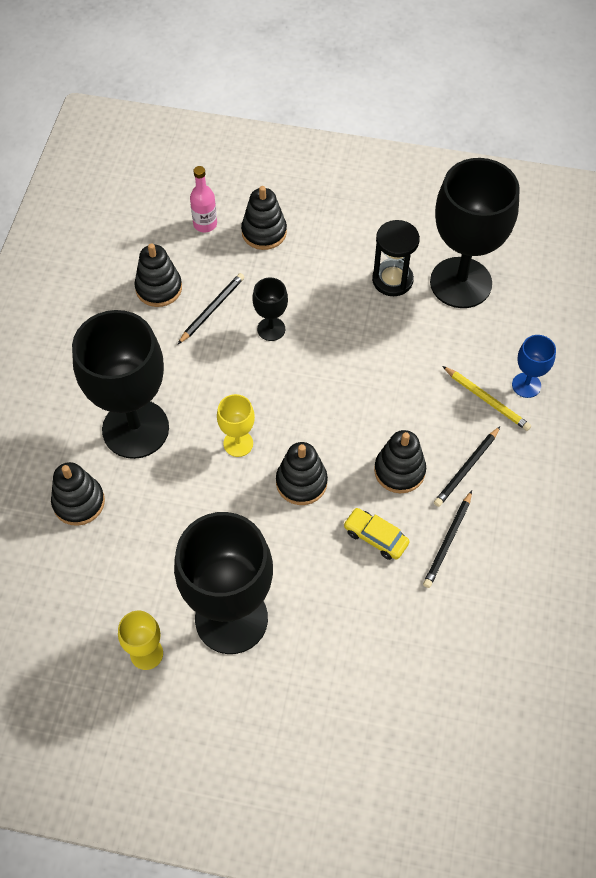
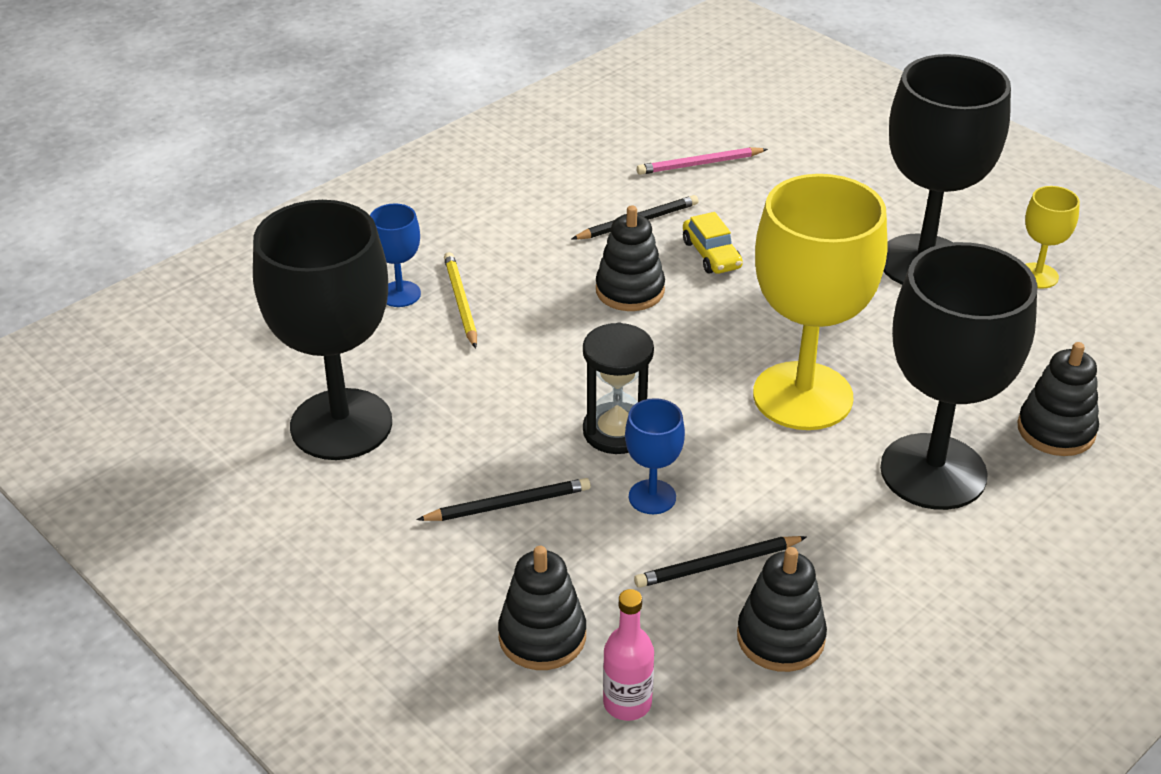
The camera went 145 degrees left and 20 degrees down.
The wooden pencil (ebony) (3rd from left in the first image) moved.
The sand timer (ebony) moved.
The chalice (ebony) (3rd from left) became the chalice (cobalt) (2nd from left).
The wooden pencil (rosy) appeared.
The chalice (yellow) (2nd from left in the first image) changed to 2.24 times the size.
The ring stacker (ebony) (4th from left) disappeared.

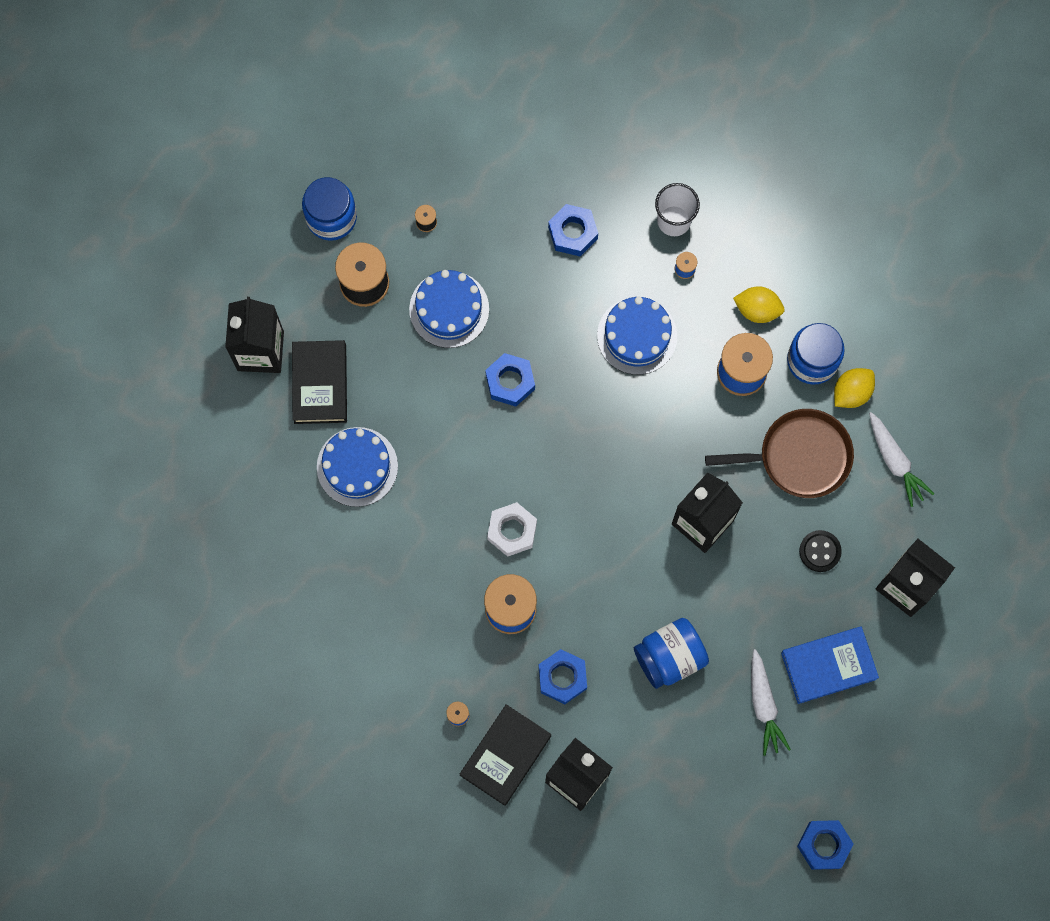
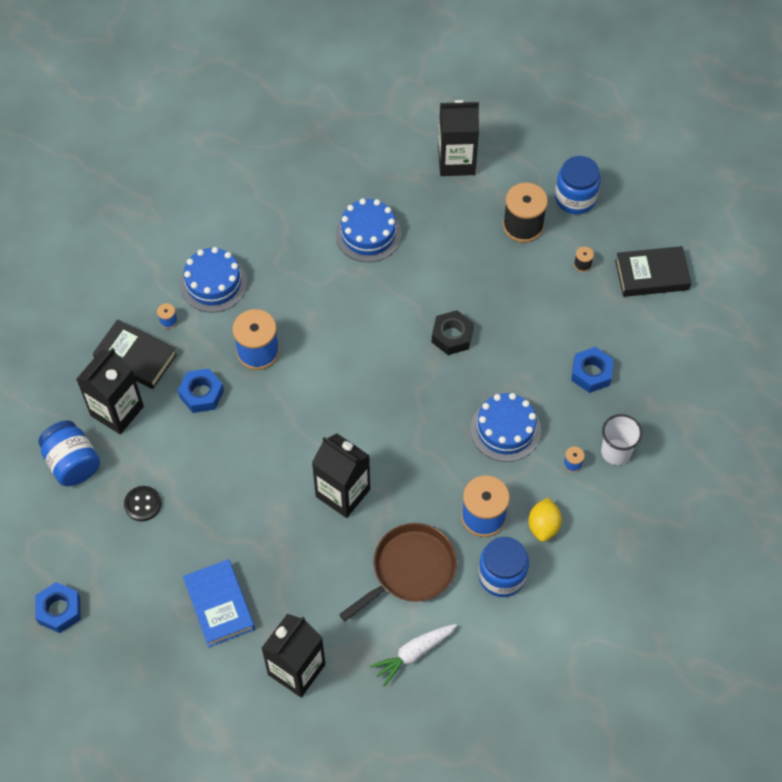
The camera went 85 degrees right and 15 degrees down.
The preserve jar (cobalt) (2nd from left in the first image) moved.
The button (ebony) moved.
The cake (cobalt) (2nd from left in the first image) moved.
The frying pan (dark brown) turned 120 degrees counterclockwise.
The hexagon nut (cobalt) (1st from left) became the hexagon nut (ebony).
The hardcover (ebony) (1st from left in the first image) moved.
The hexagon nut (white) disappeared.
The root vegetable (white) (1st from left) disappeared.
The citrus fruit (yellow) (2nd from left) disappeared.

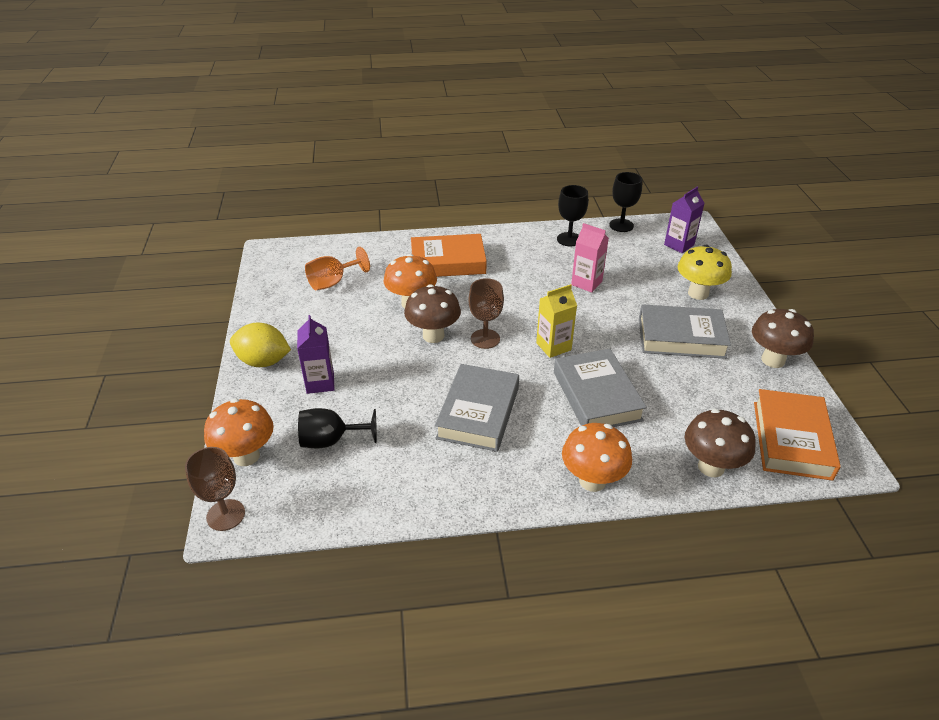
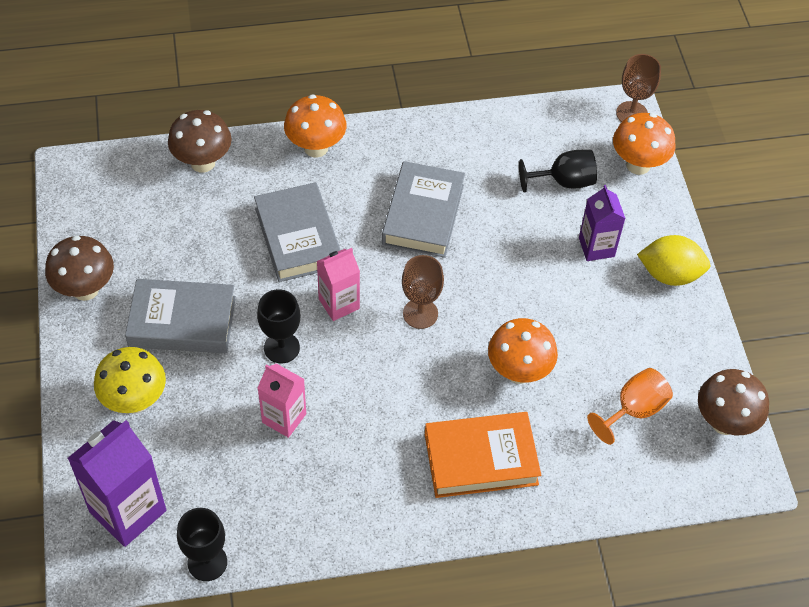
The camera went 175 degrees right and 15 degrees up.
The milk carton (royal purple) (2nd from left in the first image) changed to 1.63 times the size.
The chalice (ebony) (2nd from left) moved.
The milk carton (yellow) became the milk carton (rosy) (2nd from left).
The fungus (dark brown) (1st from left in the first image) moved.
The hardcover (orange-coloured) (2nd from left) disappeared.

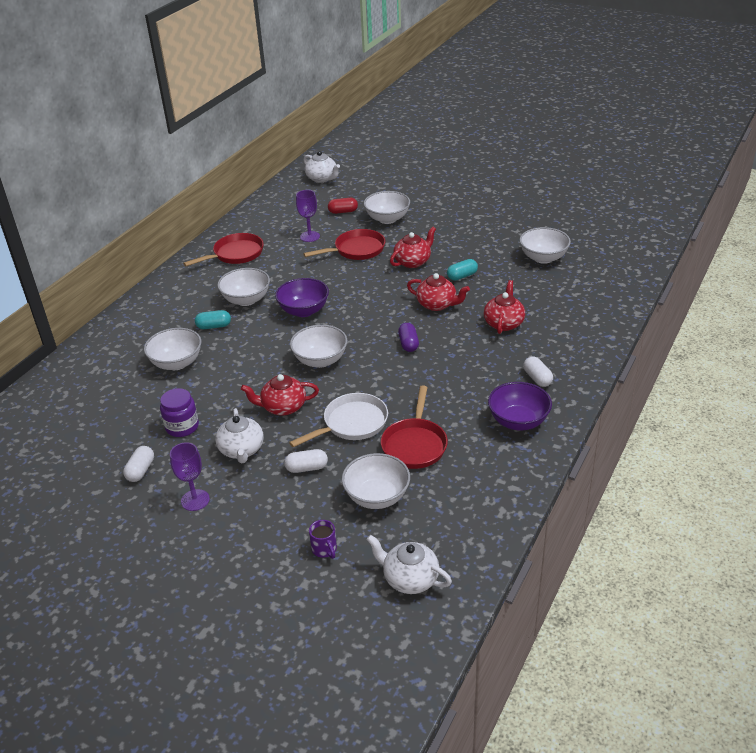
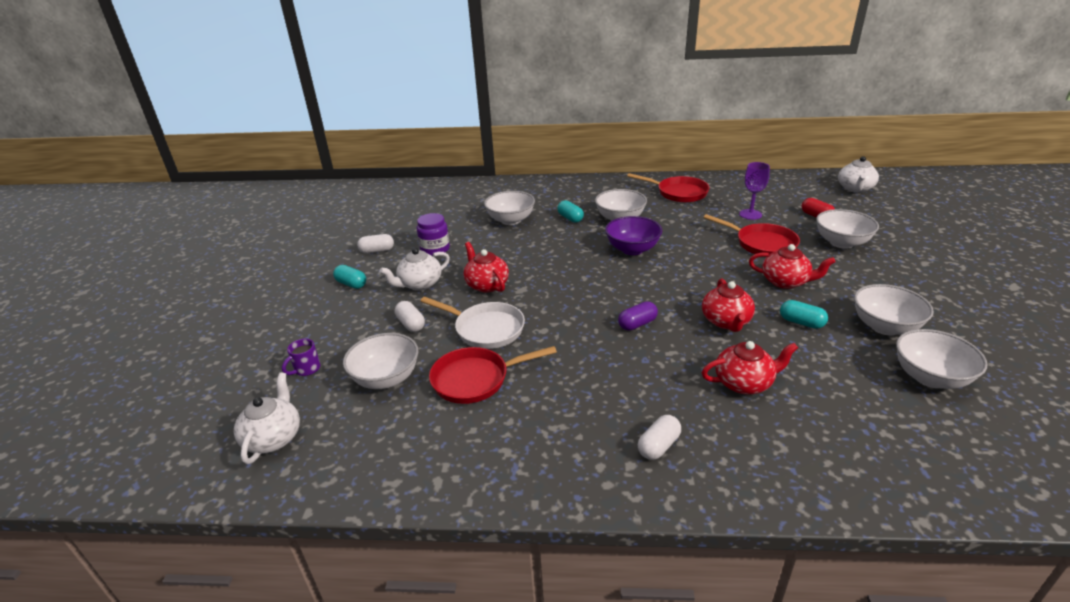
The camera went 65 degrees right and 5 degrees down.
The chalice (royal purple) (1st from left) was replaced by the capsule (aqua) (1st from left).
The serving bowl (white) (3rd from left in the first image) moved.
The serving bowl (royal purple) (2nd from left) disappeared.

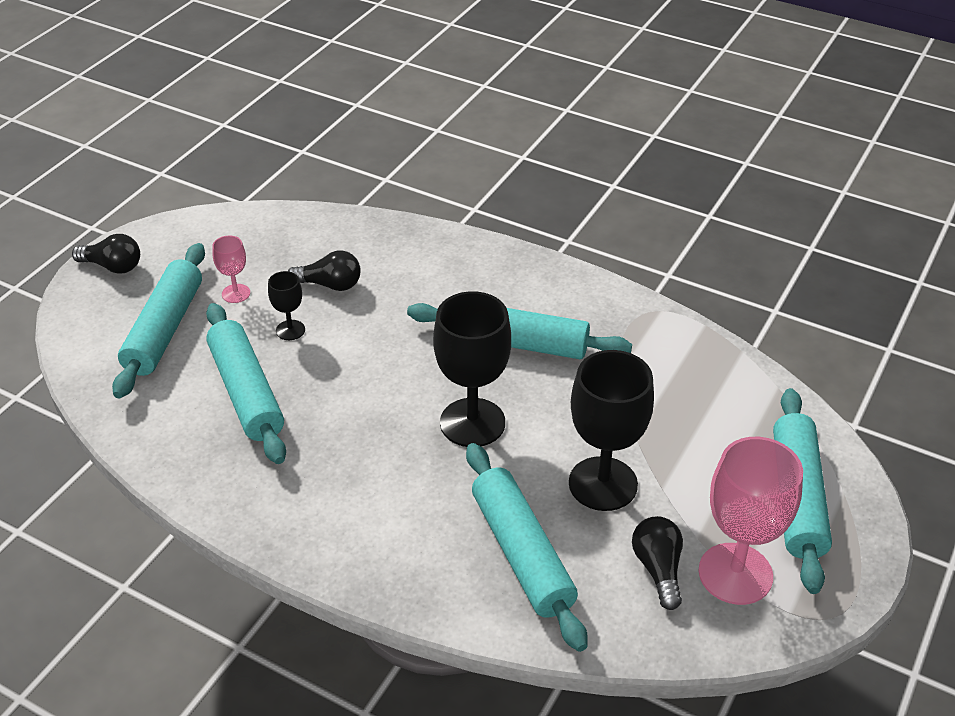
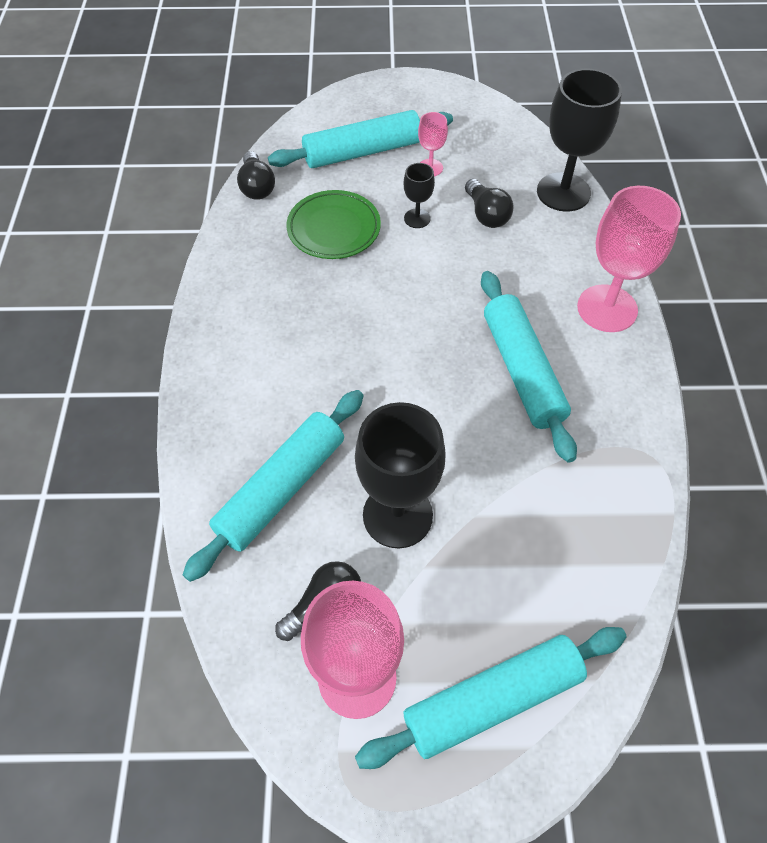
The camera went 60 degrees right and 15 degrees up.
The bulb (ebony) (1st from left) moved.
The dough roller (aqua) (2nd from left) was replaced by the plate (leaf-green).
The chalice (ebony) (2nd from left in the first image) moved.
The chalice (rosy) (3rd from left) appeared.

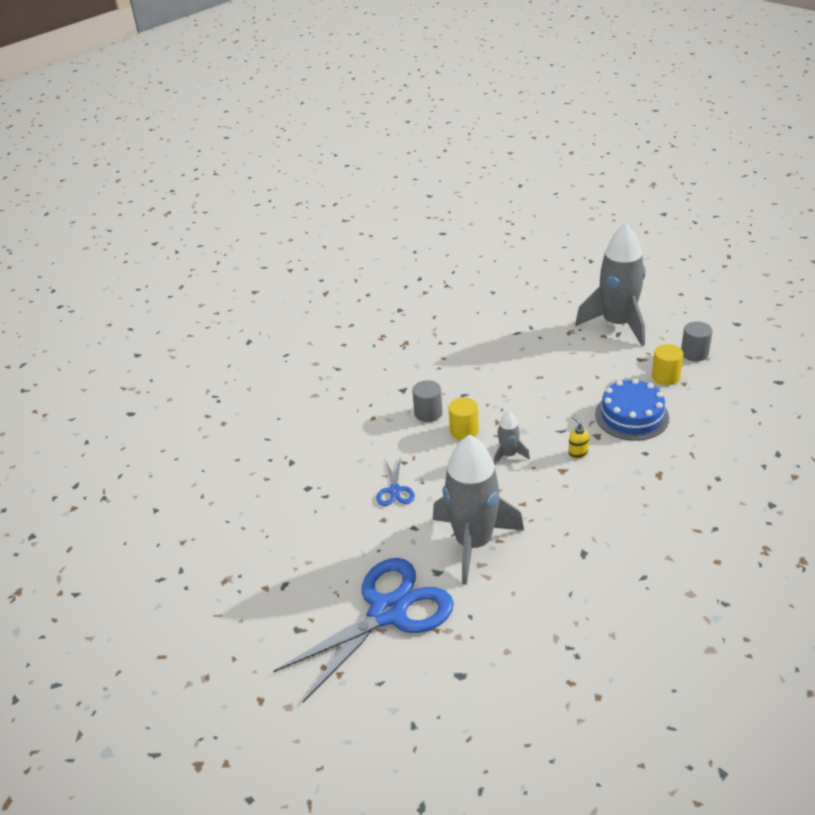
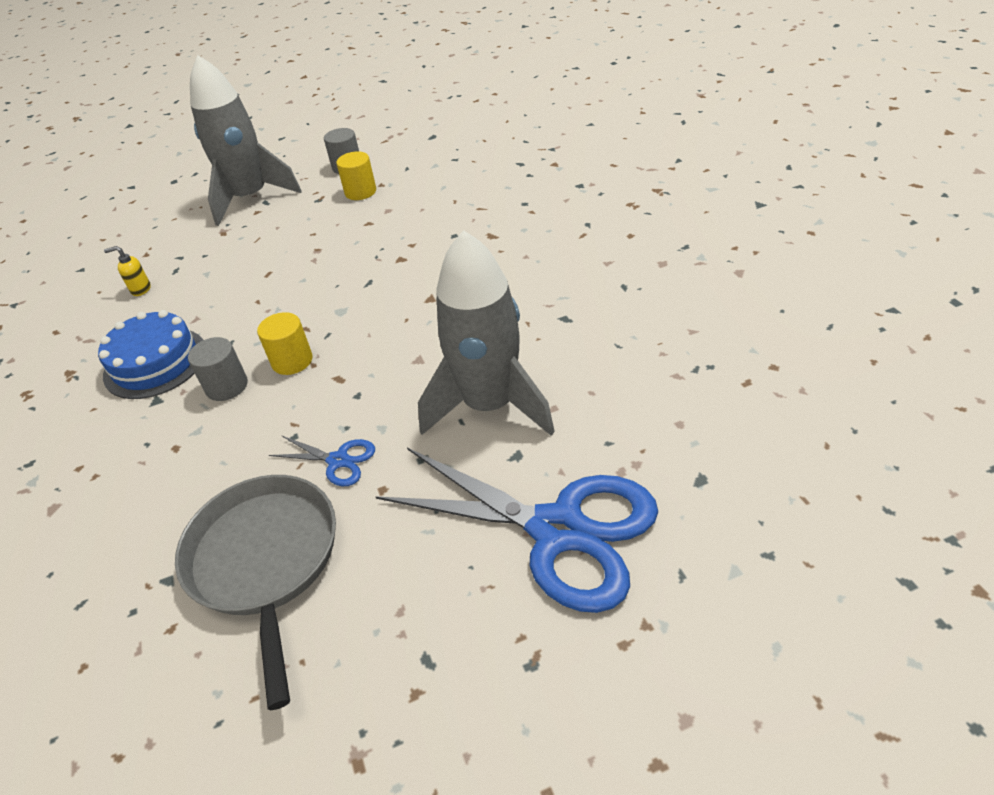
The camera went 65 degrees left and 5 degrees up.
The cake (cobalt) moved.
The pump bottle (yellow) moved.
The frying pan (ash-grey) appeared.
The scissors (cobalt) (1st from left in the first image) turned 135 degrees clockwise.
The toy rocket (ash-grey) (2nd from left) disappeared.

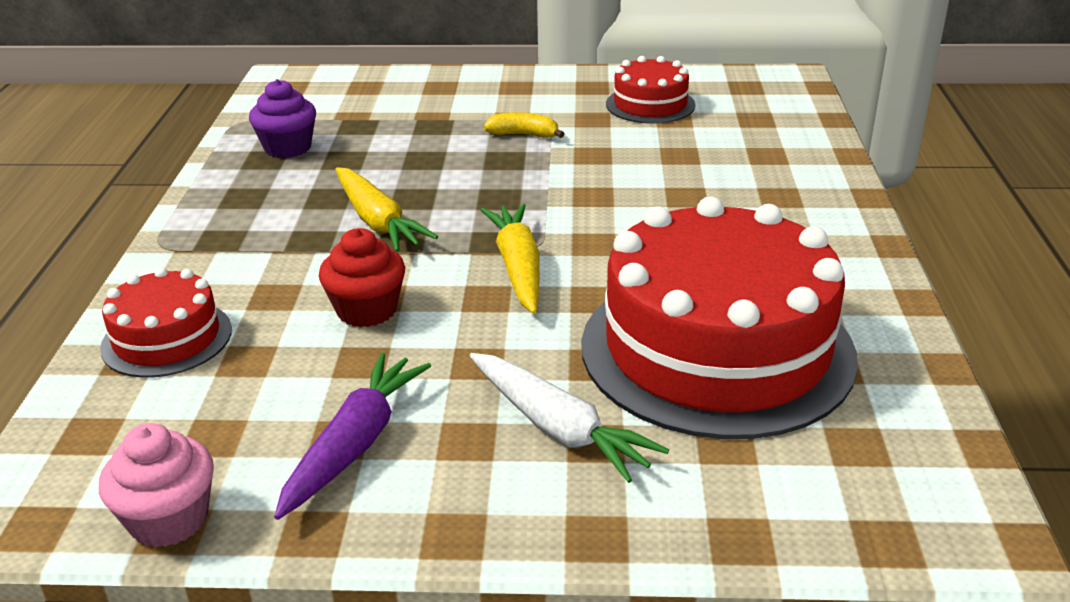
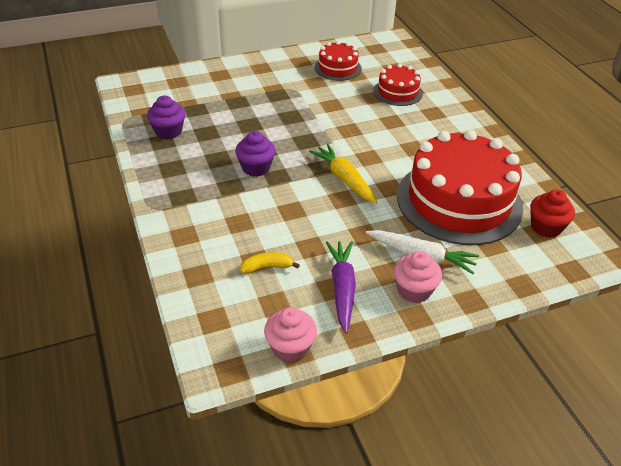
The camera went 25 degrees left and 10 degrees up.
The root vegetable (yellow) (1st from left) was replaced by the muffin (royal purple) (2nd from left).
The banana (yellow) moved.
The cake (red) (1st from left in the first image) moved.
The muffin (rosy) (2nd from left) appeared.
The muffin (red) moved.

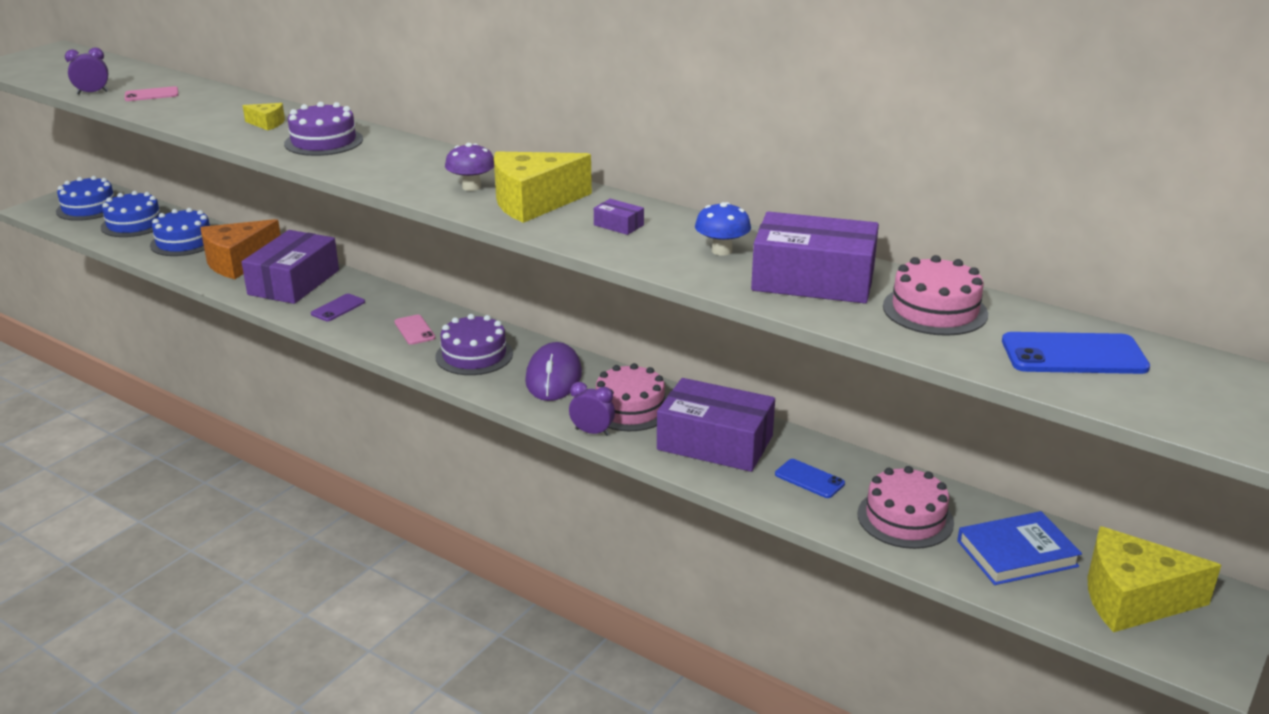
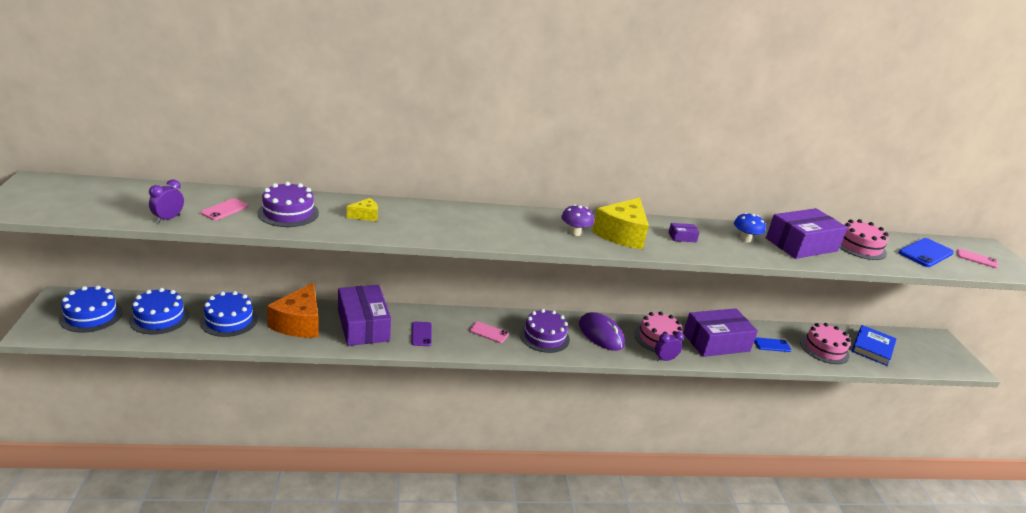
The camera went 45 degrees left and 0 degrees up.
The cake (royal purple) (1st from left) moved.
The phone (rosy) (3rd from left) appeared.
The piece of cheese (yellow) (3rd from left) disappeared.

